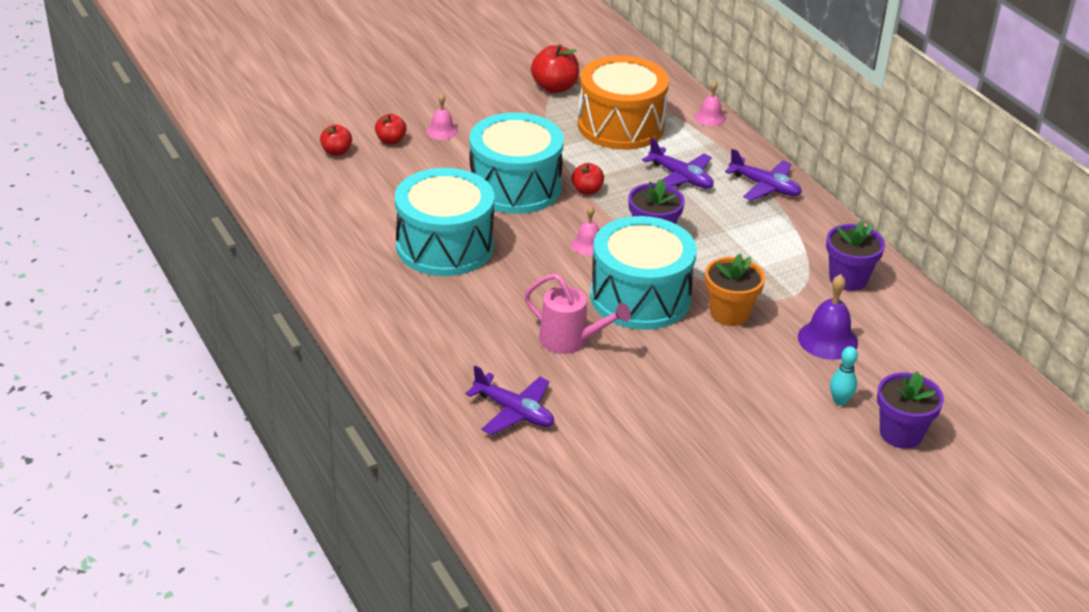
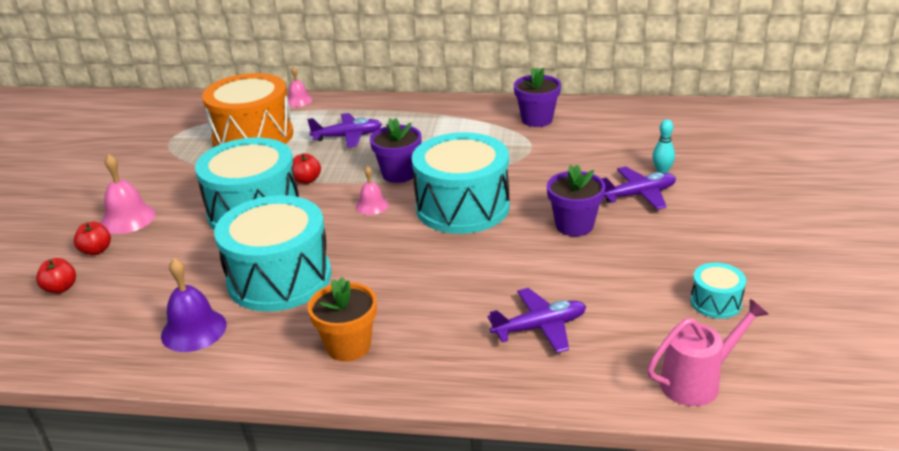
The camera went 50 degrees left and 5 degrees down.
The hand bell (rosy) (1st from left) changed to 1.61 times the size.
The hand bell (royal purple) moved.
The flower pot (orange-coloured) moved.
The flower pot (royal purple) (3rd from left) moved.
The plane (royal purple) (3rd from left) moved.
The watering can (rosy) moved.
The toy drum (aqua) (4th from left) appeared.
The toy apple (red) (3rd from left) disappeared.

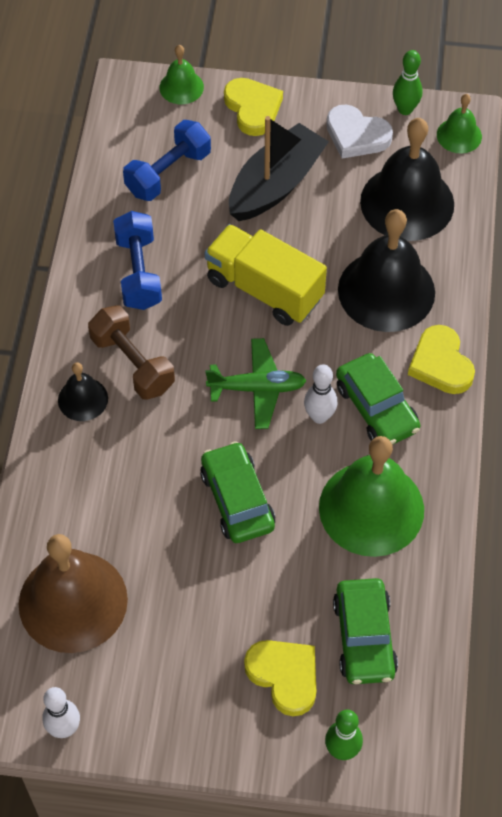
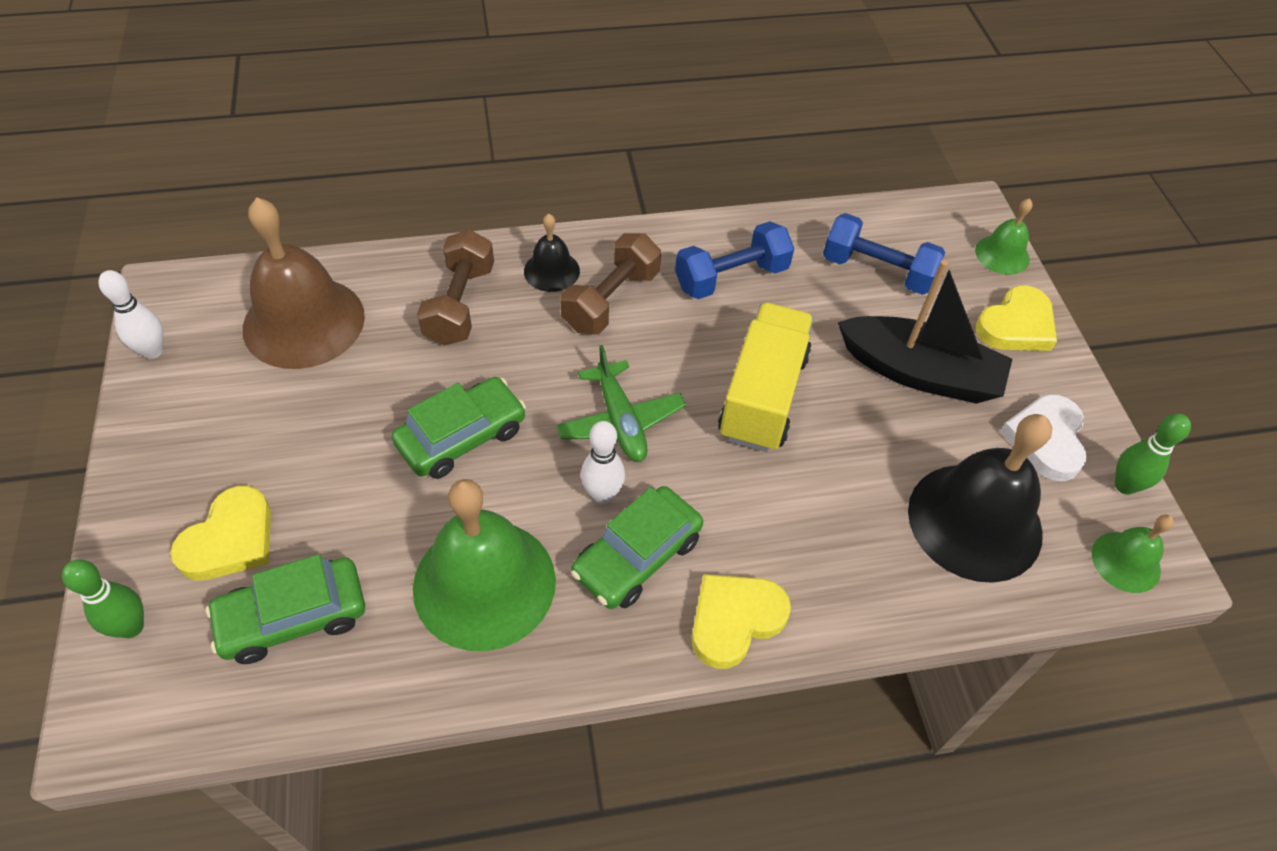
The camera went 70 degrees right and 5 degrees down.
The hand weight (dark brown) (1st from left) appeared.
The hand bell (ebony) (2nd from left) disappeared.

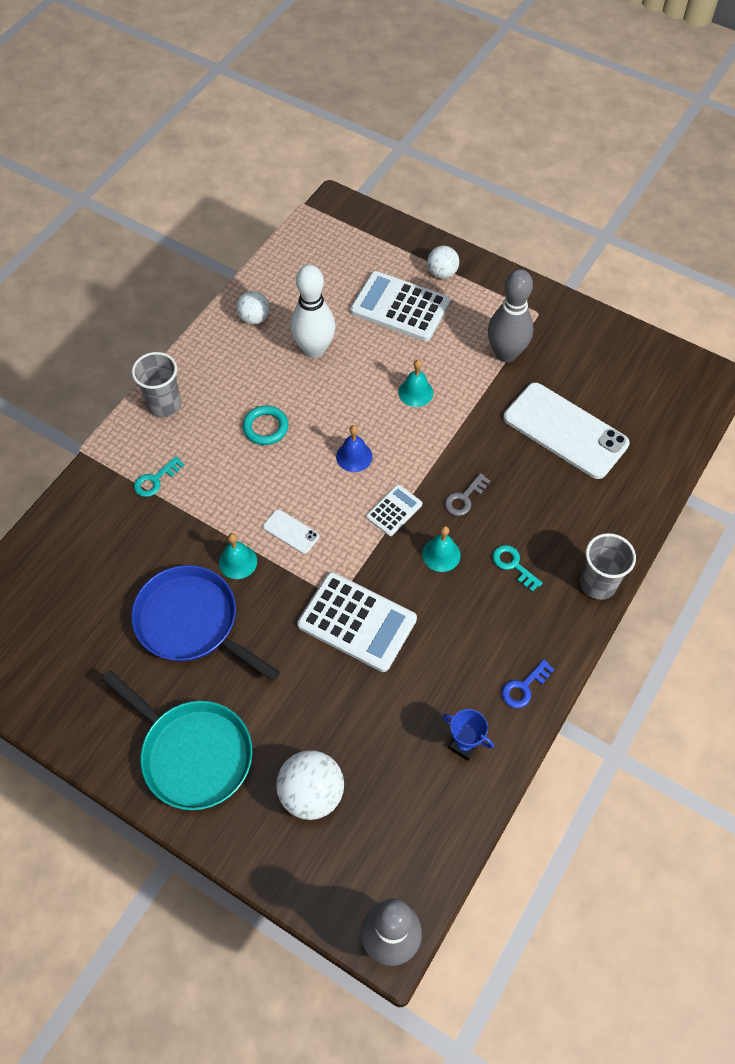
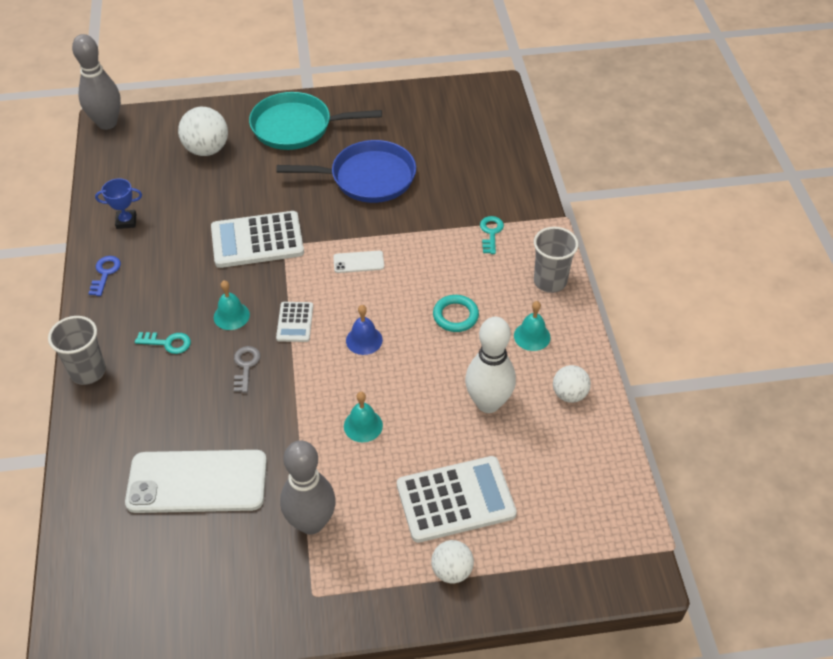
The camera went 140 degrees right and 10 degrees down.
The hand bell (aqua) (1st from left in the first image) moved.

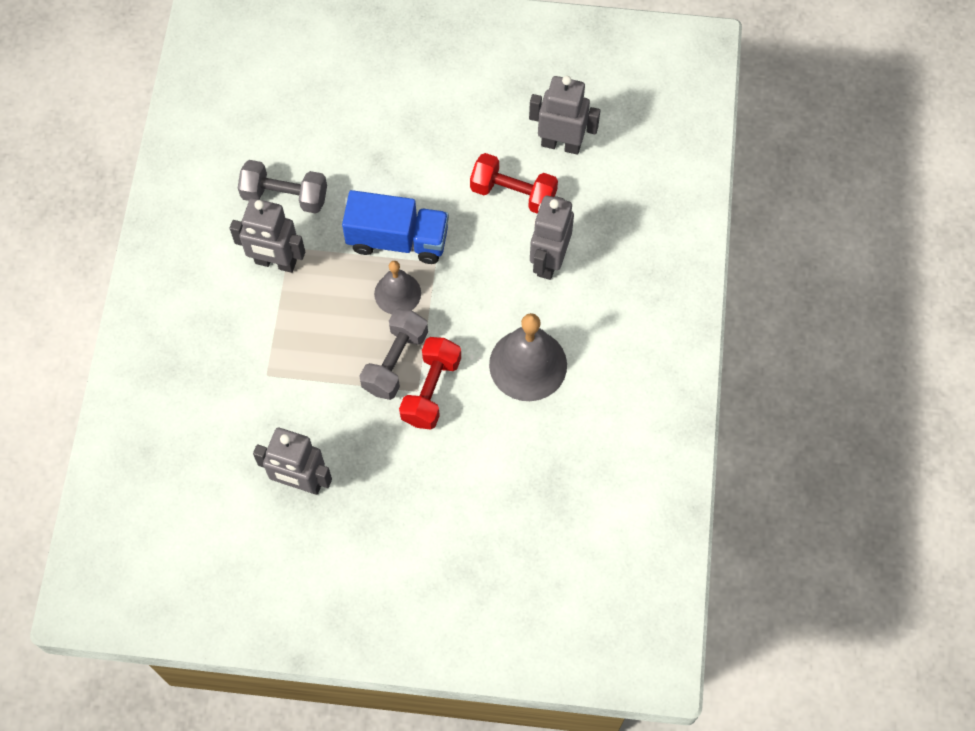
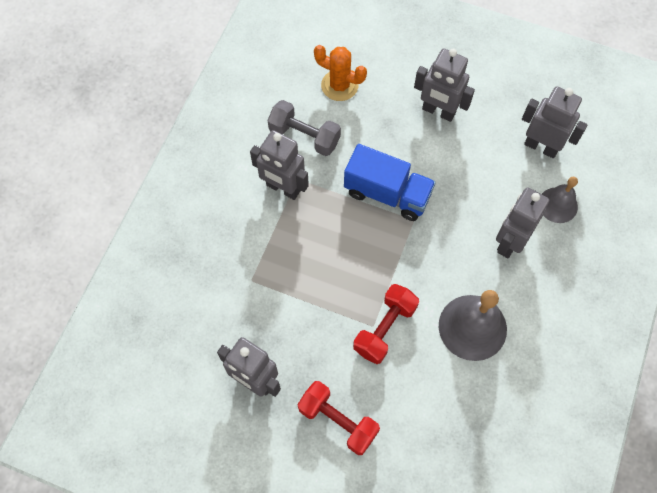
The camera went 15 degrees right and 0 degrees up.
The hand weight (red) (2nd from left in the first image) moved.
The cactus (orange-coloured) appeared.
The robot (ash-grey) (3rd from left) appeared.
The hand bell (ash-grey) (1st from left in the first image) moved.
The hand weight (ash-grey) (2nd from left) disappeared.

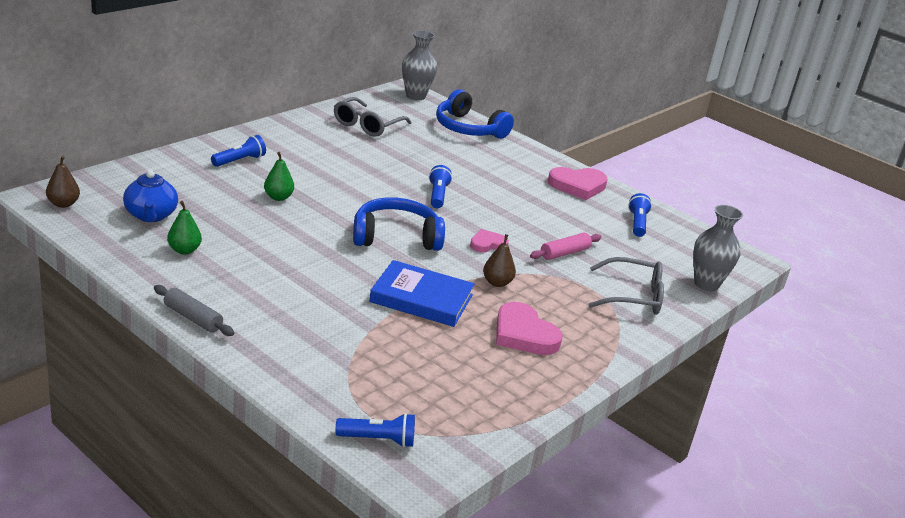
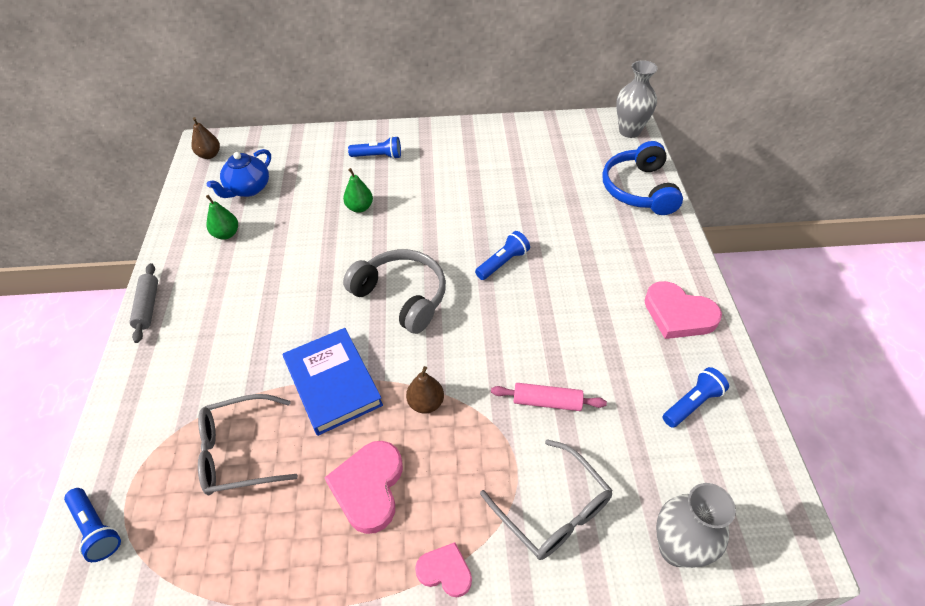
The camera went 50 degrees right and 20 degrees up.
The eyeglasses (ash-grey) (1st from left) moved.
The over-ear headphones (cobalt) (1st from left) became the over-ear headphones (ash-grey).
The love heart (rosy) (1st from left in the first image) moved.

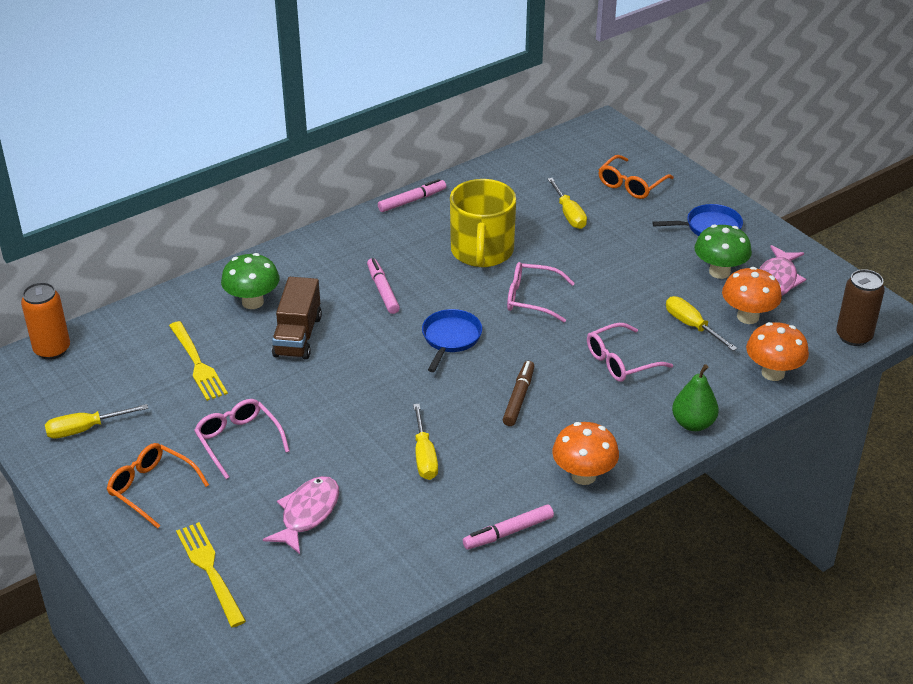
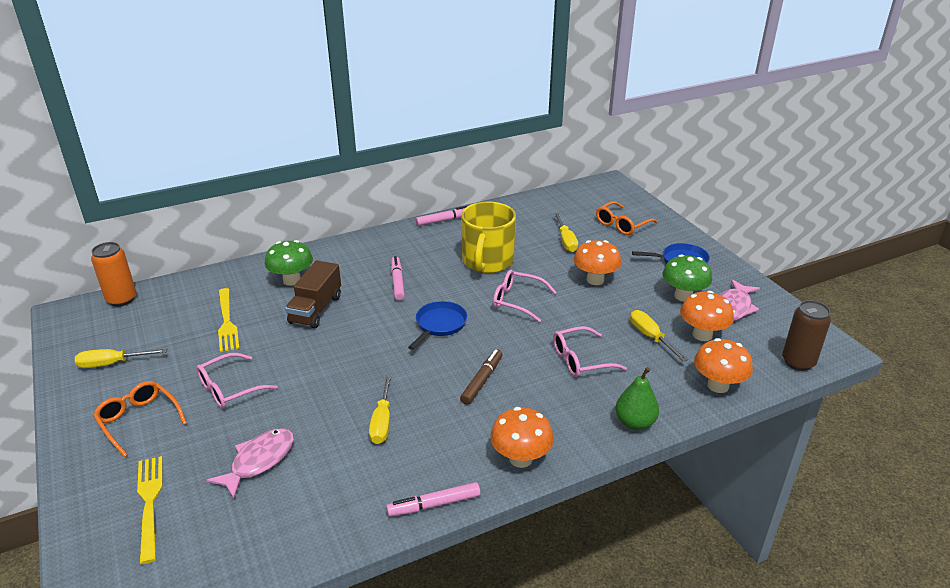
The camera went 10 degrees right and 5 degrees down.
The eyeglasses (rosy) (1st from left) turned 105 degrees counterclockwise.
The fungus (orange-coloured) (2nd from left) appeared.

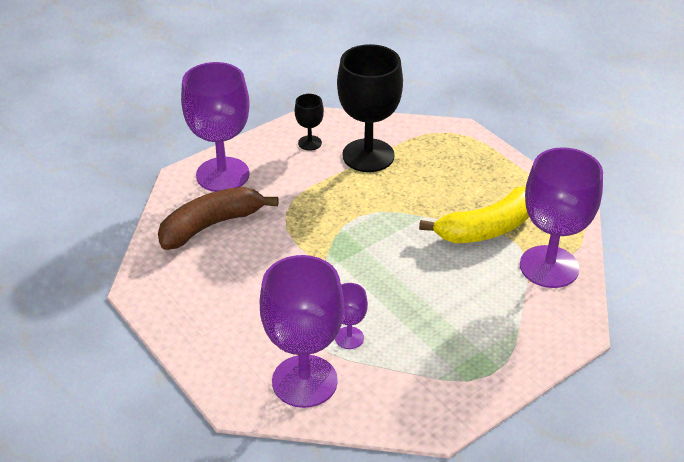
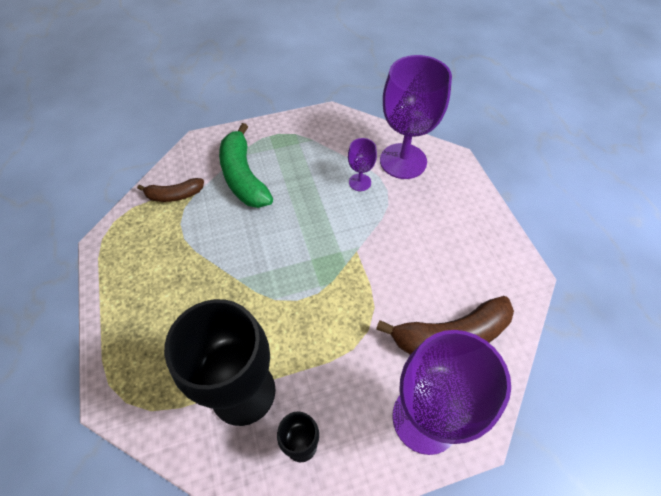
The camera went 160 degrees left and 15 degrees up.
The chalice (royal purple) (4th from left) was replaced by the banana (dark brown) (1st from left).
The banana (leaf-green) appeared.
The banana (yellow) disappeared.

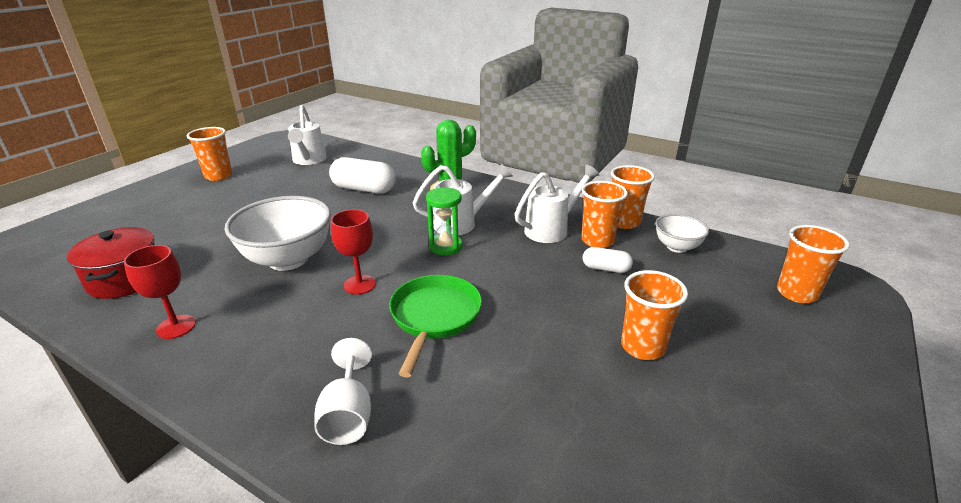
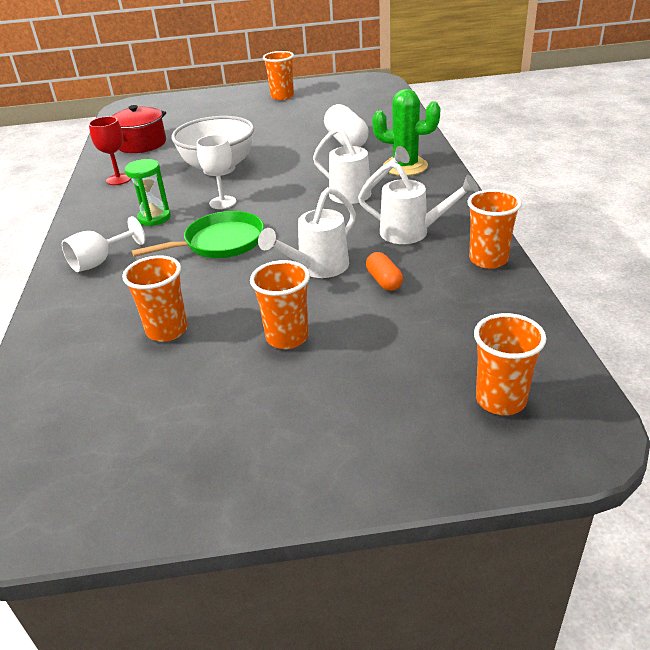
The camera went 55 degrees right and 5 degrees up.
The cup (orange-coloured) (2nd from left in the first image) moved.
The sand timer (leaf-green) moved.
The chalice (red) (2nd from left) became the chalice (white) (2nd from left).
The watering can (white) (1st from left) moved.
The capsule (white) (2nd from left) became the capsule (orange-coloured).
The serving bowl (white) (2nd from left) disappeared.

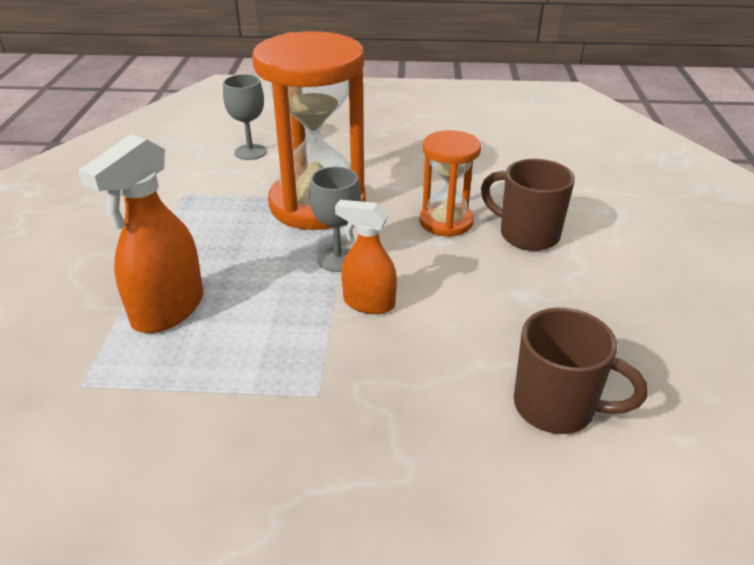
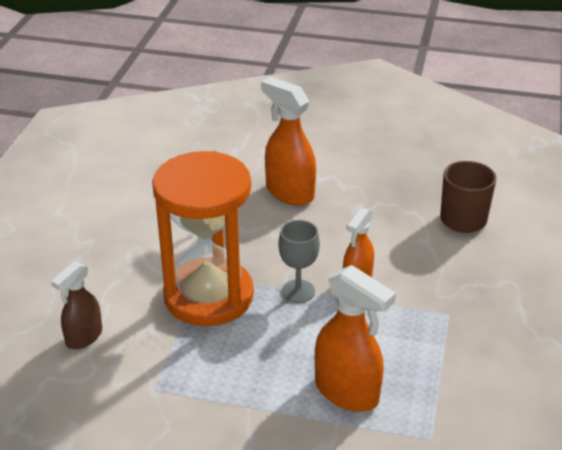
The camera went 80 degrees left and 0 degrees up.
The chalice (ash-grey) (1st from left) was replaced by the spray bottle (dark brown).
The mug (dark brown) (1st from left) was replaced by the spray bottle (orange-coloured) (1st from left).
The sand timer (orange-coloured) (2nd from left) disappeared.

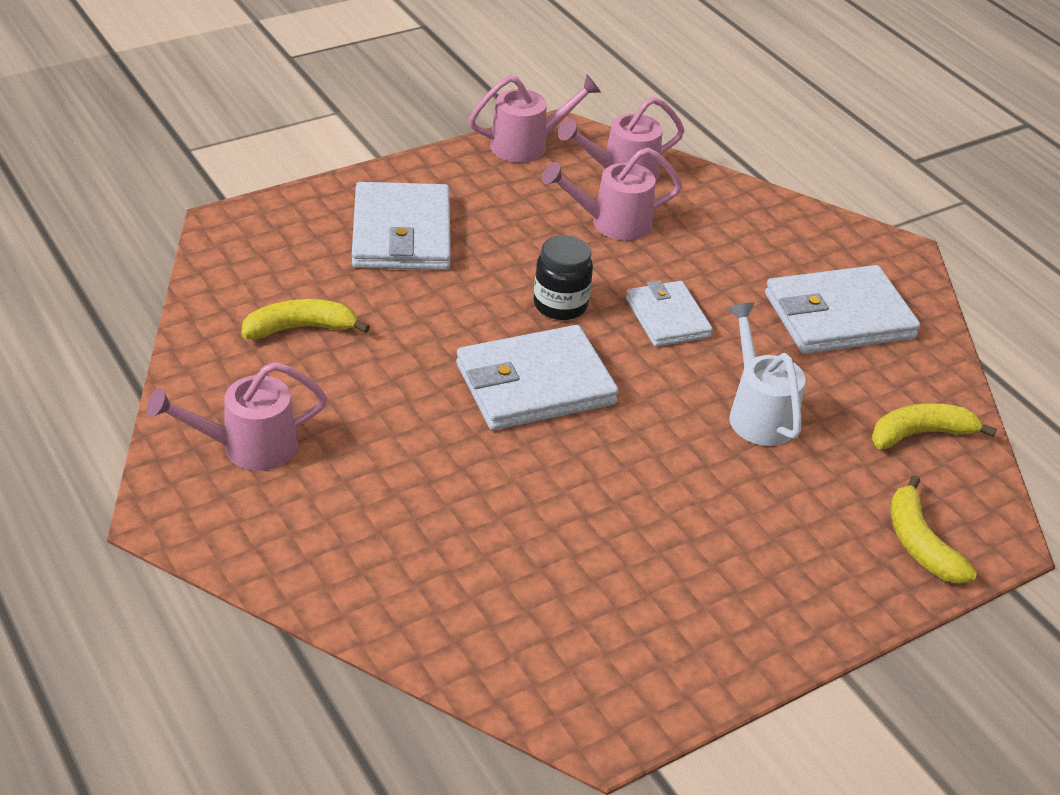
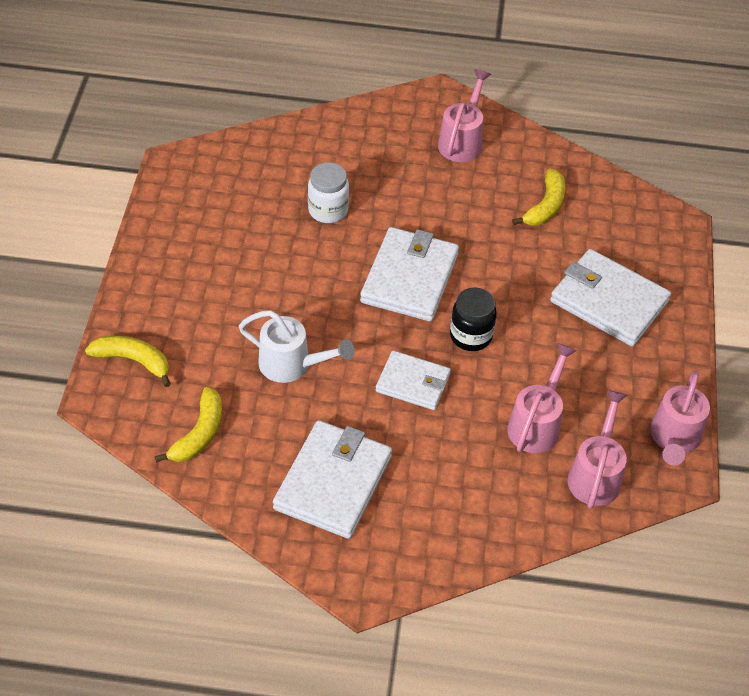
The camera went 130 degrees right and 10 degrees up.
The preserve jar (white) appeared.

